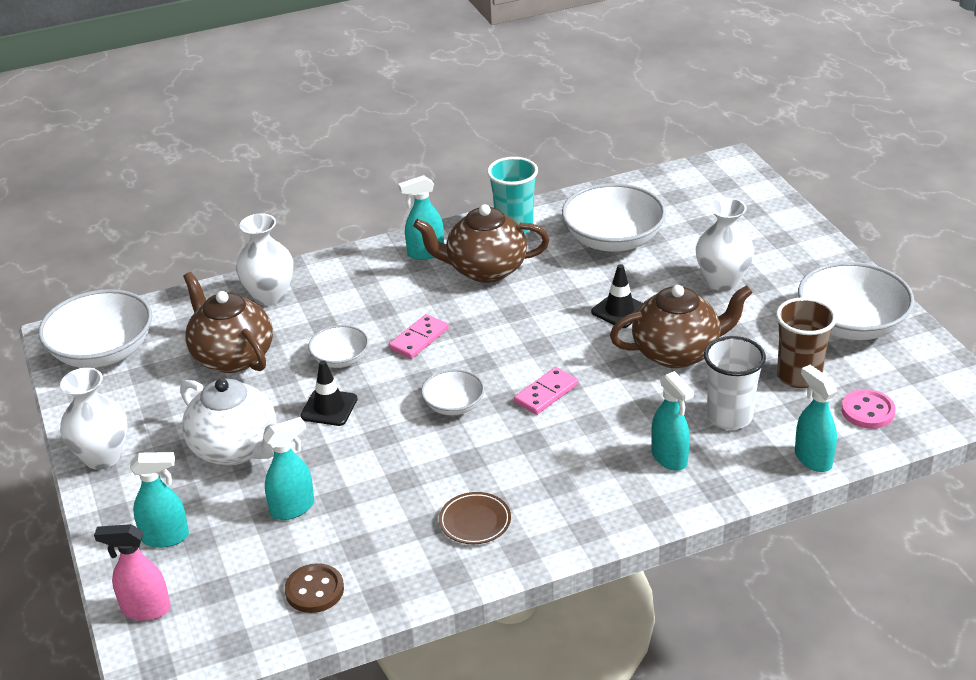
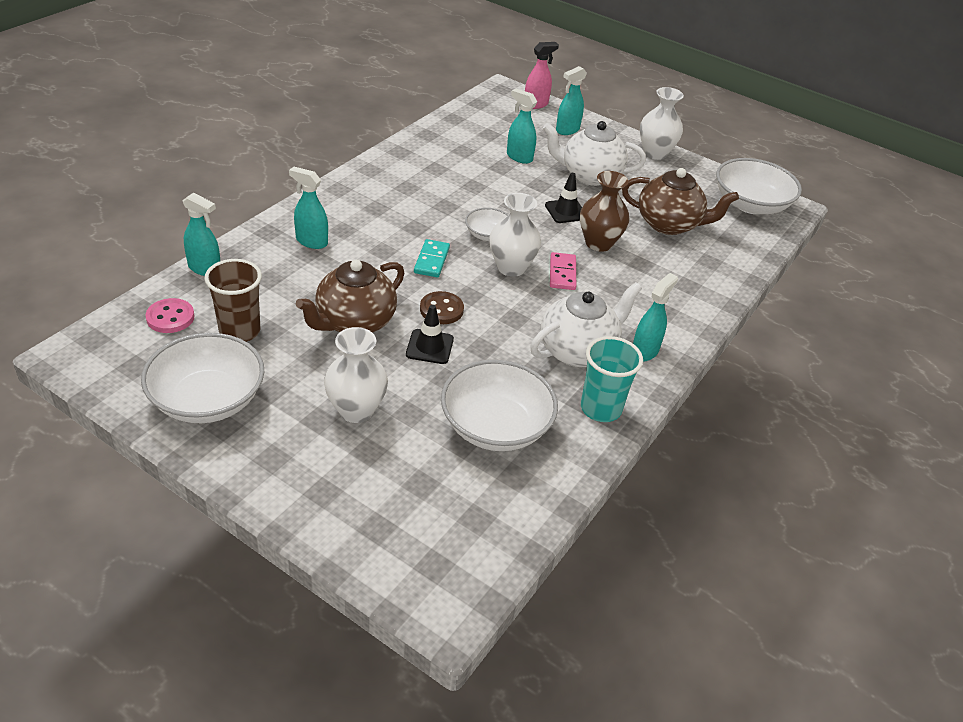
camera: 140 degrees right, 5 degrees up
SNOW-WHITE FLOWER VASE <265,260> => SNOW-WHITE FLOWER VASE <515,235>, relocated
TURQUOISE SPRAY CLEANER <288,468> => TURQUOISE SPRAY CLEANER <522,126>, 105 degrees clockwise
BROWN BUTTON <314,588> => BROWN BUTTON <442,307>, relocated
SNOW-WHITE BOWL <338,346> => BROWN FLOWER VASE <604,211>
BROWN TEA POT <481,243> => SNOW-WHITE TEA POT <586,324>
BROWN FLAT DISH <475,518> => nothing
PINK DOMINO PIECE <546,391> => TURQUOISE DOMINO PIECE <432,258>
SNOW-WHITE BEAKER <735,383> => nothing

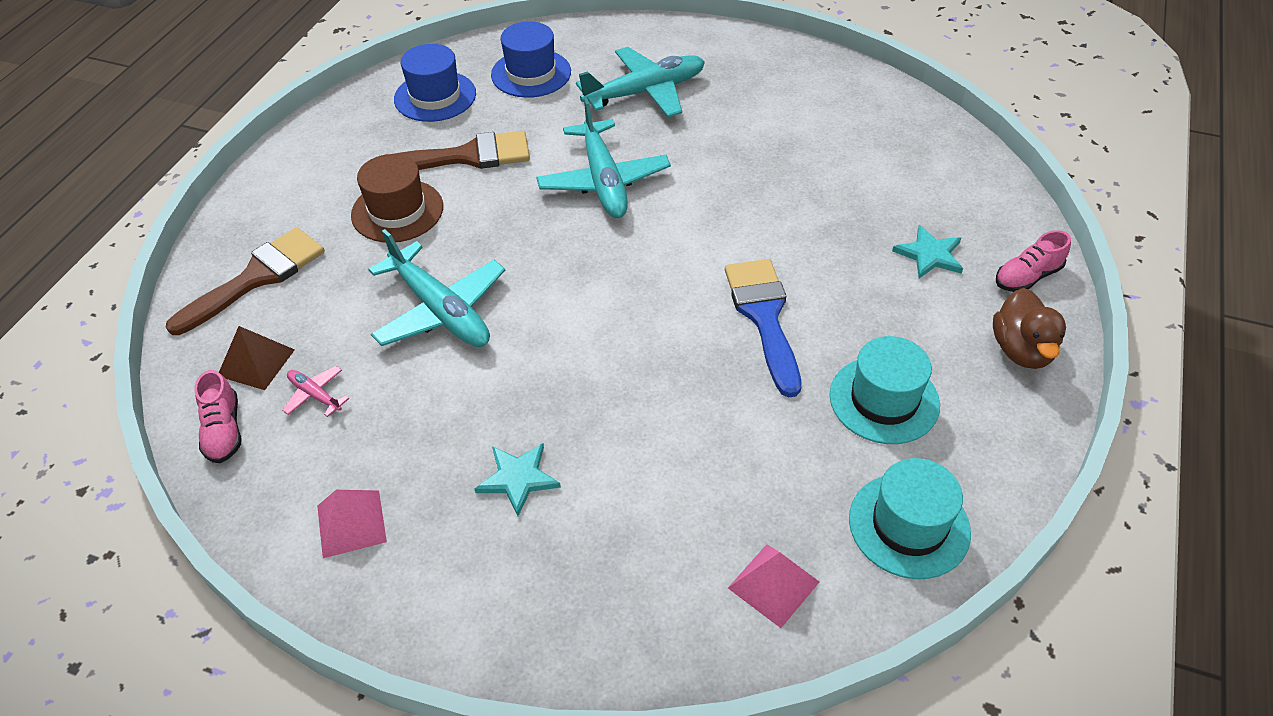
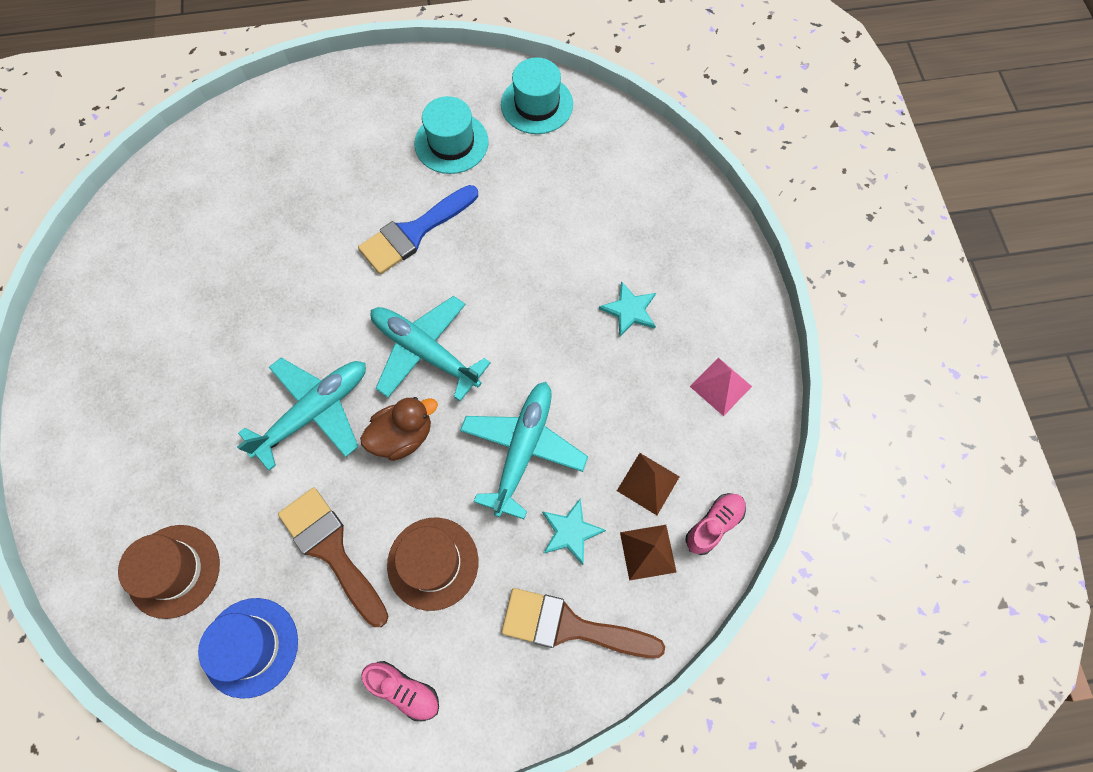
camera: 120 degrees left, 20 degrees up
PINK PLANE <315,391> => BROWN PYRAMID <648,484>
COBALT HAT <531,59> => BROWN HAT <169,572>
TURQUOISE PLANE <640,82> => TURQUOISE PLANE <430,348>, relocated
PINK PYRAMID <773,586> => nothing
TURQUOISE STAR SHAPE <927,252> => TURQUOISE STAR SHAPE <574,531>, relocated
BROWN TOY DUCK <1029,328> => BROWN TOY DUCK <399,429>, relocated
PINK SHOE <1033,261> => PINK SHOE <400,691>, relocated

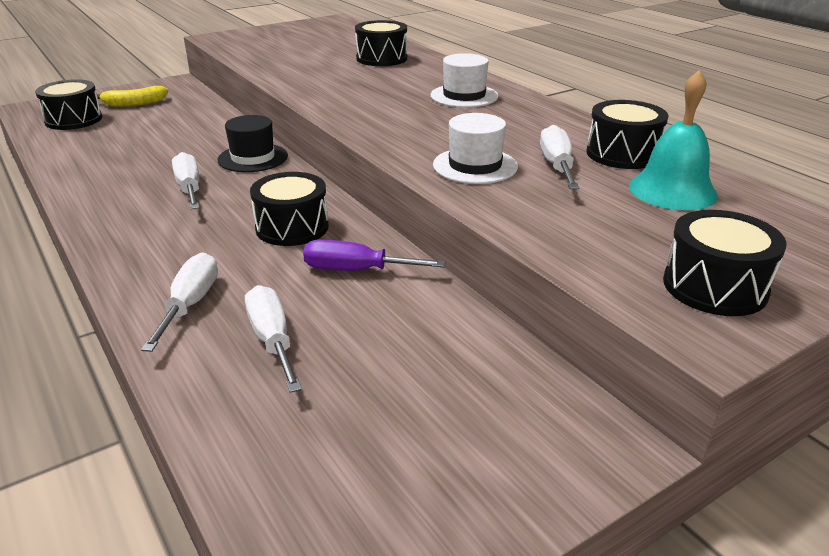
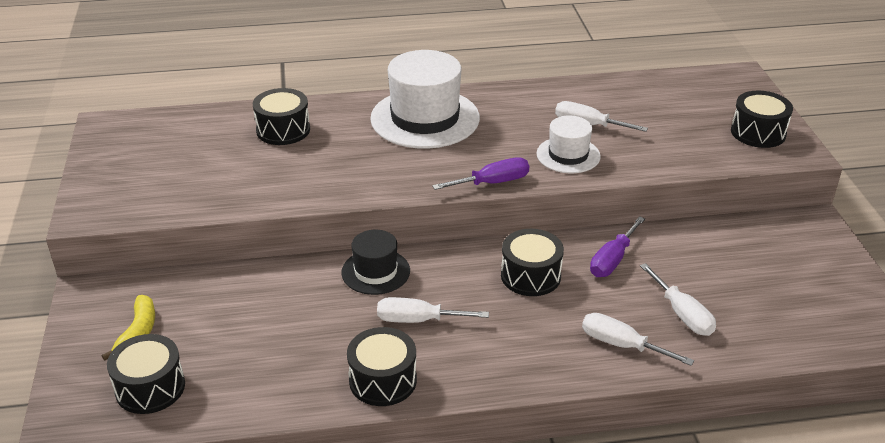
camera: 65 degrees left, 5 degrees up
SNOW-WHITE SCREWDRIVER <273,339> => SNOW-WHITE SCREWDRIVER <678,299>, 120 degrees counterclockwise
SNOW-WHITE HAT <464,80> => SNOW-WHITE HAT <425,99>, x1.81
BLACK SNARE DRUM <627,134> => BLACK SNARE DRUM <382,366>, relocated
TURQUOISE BELL <673,140> => nothing
nothing => VIOLET SCREWDRIVER <480,173>

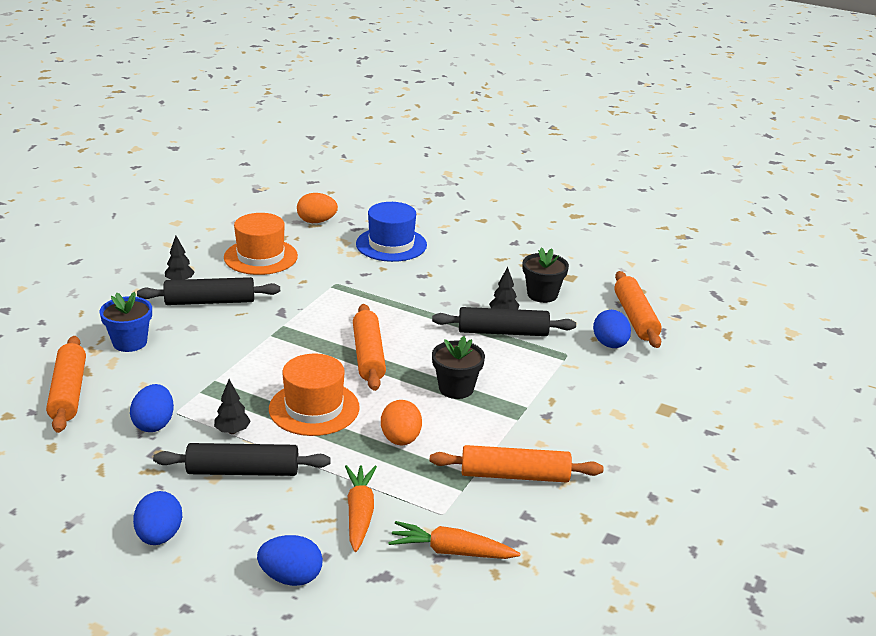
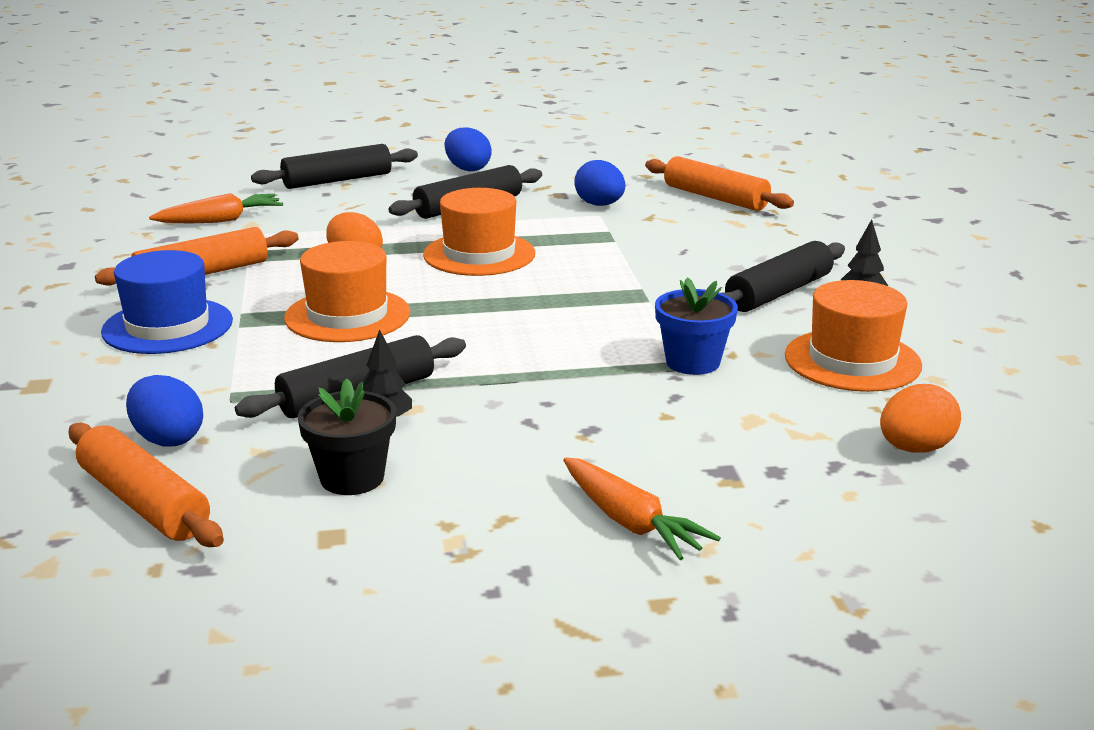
camera: 145 degrees right, 5 degrees down
COBALT PLANT POT <125,322> => COBALT PLANT POT <696,326>, relocated
BLACK TOY TREE <232,406> => nothing
COBALT EGG <290,560> => BLACK DOUGH ROLLER <334,166>
ORANGE TOY CARROT <361,508> => ORANGE TOY CARROT <642,509>, relocated
ORANGE DOUGH ROLLER <369,347> => nothing
COBALT HAT <391,232> => COBALT HAT <167,302>, relocated
BLACK PLANT POT <458,367> => ORANGE HAT <347,291>

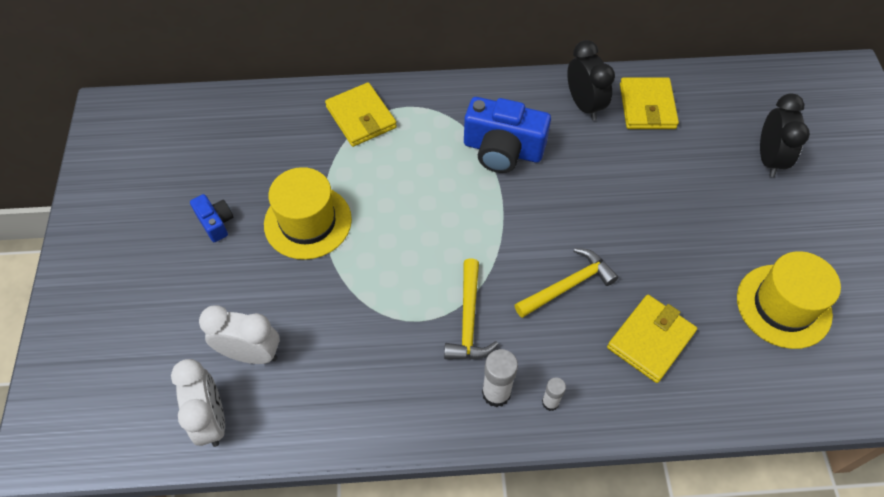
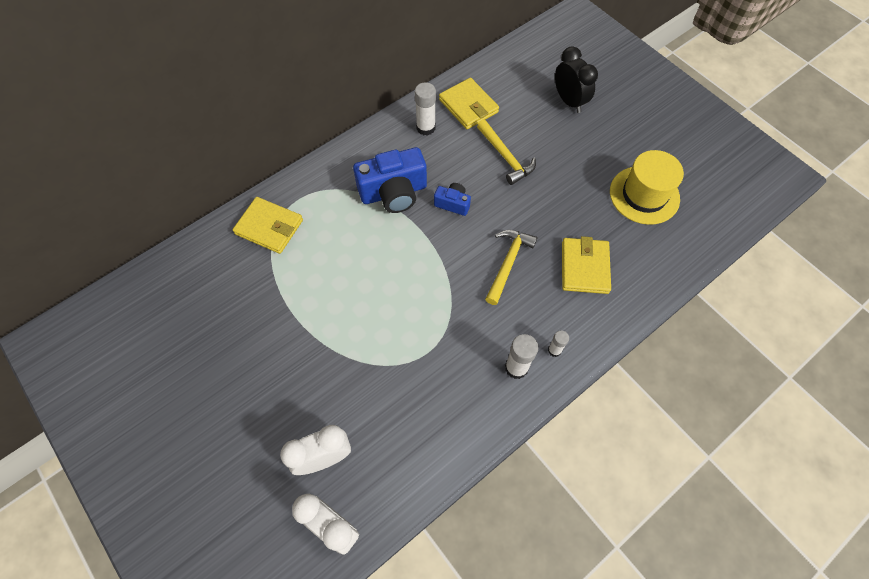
camera: 35 degrees left, 5 degrees up
COBALT PHOTO CAMERA <211,218> => COBALT PHOTO CAMERA <452,199>, relocated
BRIGHT YELLOW HAT <308,213> => nothing
BRIGHT YELLOW CARPENTER'S HAMMER <471,309> => BRIGHT YELLOW CARPENTER'S HAMMER <506,152>, relocated
BLACK CLOCK <591,80> => SNOW-WHITE GLUE <425,109>

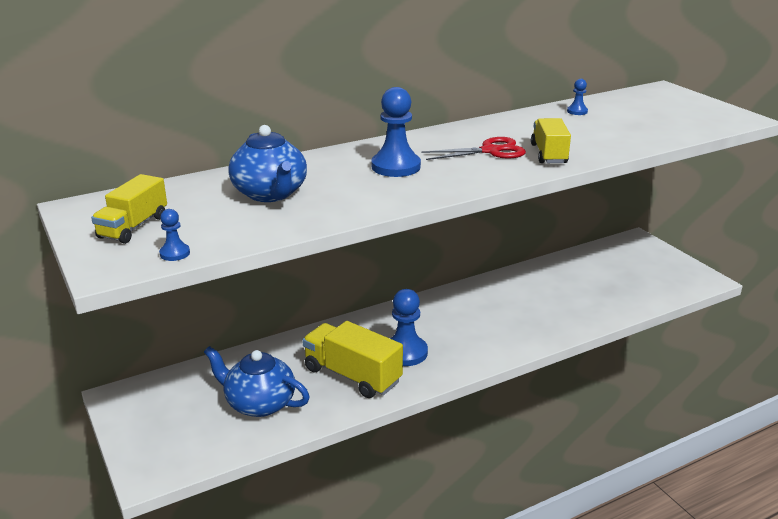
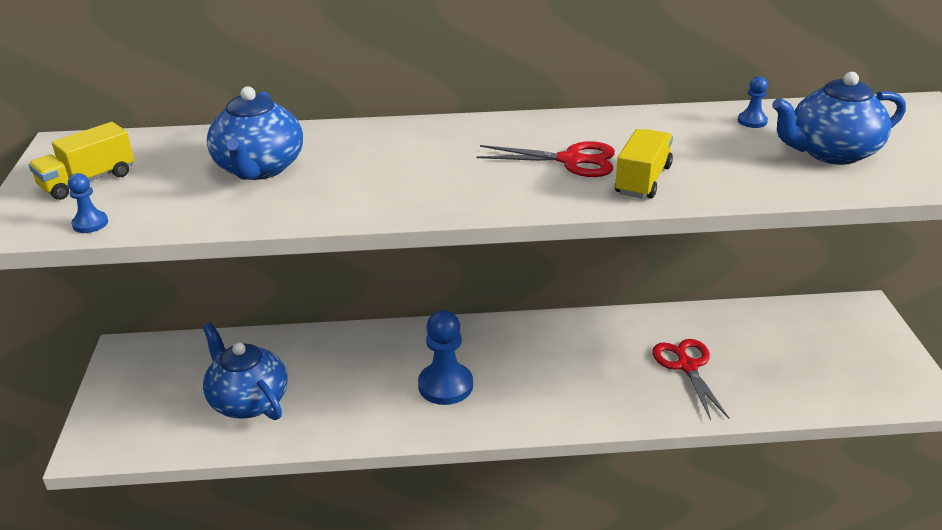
camera: 25 degrees right, 5 degrees up
BRIGHT YELLOW LORRY <352,359> => nothing
COBALT CHESS PAWN <396,132> => nothing
nothing => SCARLET SHEARS <690,379>
nothing => COBALT TEA POT <839,118>

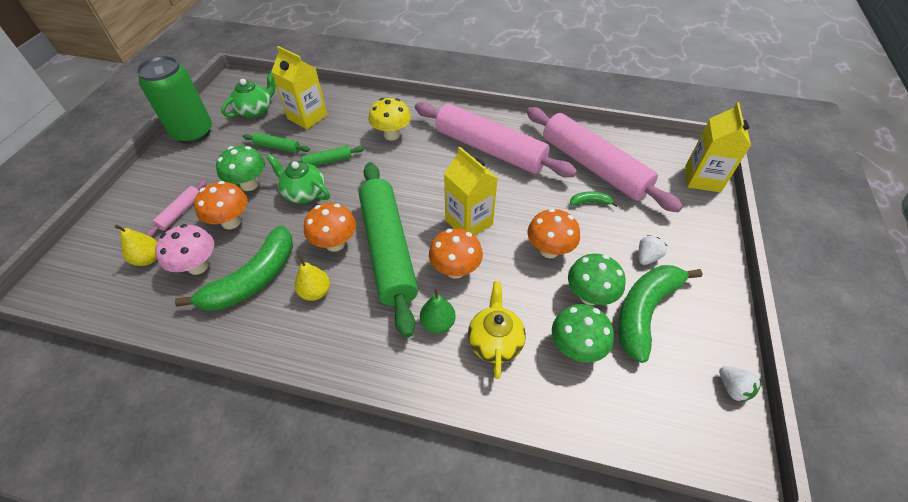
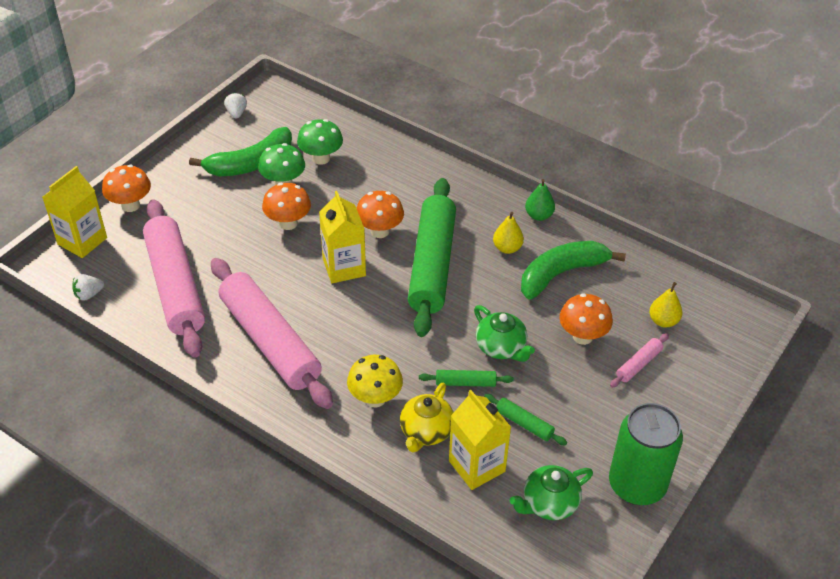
camera: 160 degrees left, 5 degrees down
PINK TOADSTOOL <184,249> => nothing
GREEN TOADSTOOL <240,168> => nothing
ORANGE TOADSTOOL <330,227> => ORANGE TOADSTOOL <126,188>, relocated
GREEN TOY PEAR <438,310> => GREEN TOY PEAR <540,200>, relocated
BRIGHT YELLOW TEA POT <497,330> => BRIGHT YELLOW TEA POT <427,417>, relocated
GREEN TOY BANANA <594,199> => nothing
SNOW-WHITE BERRY <652,250> => SNOW-WHITE BERRY <88,287>, relocated

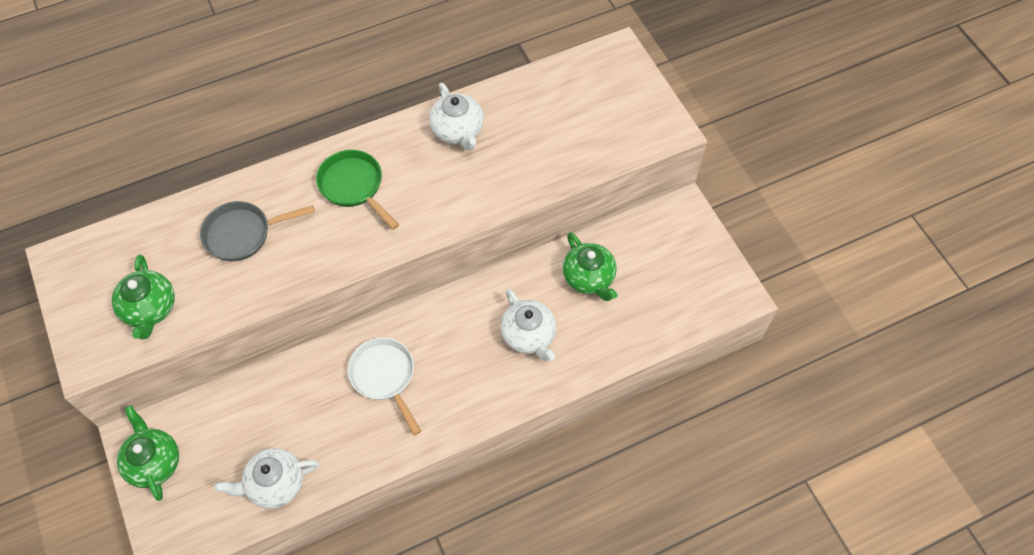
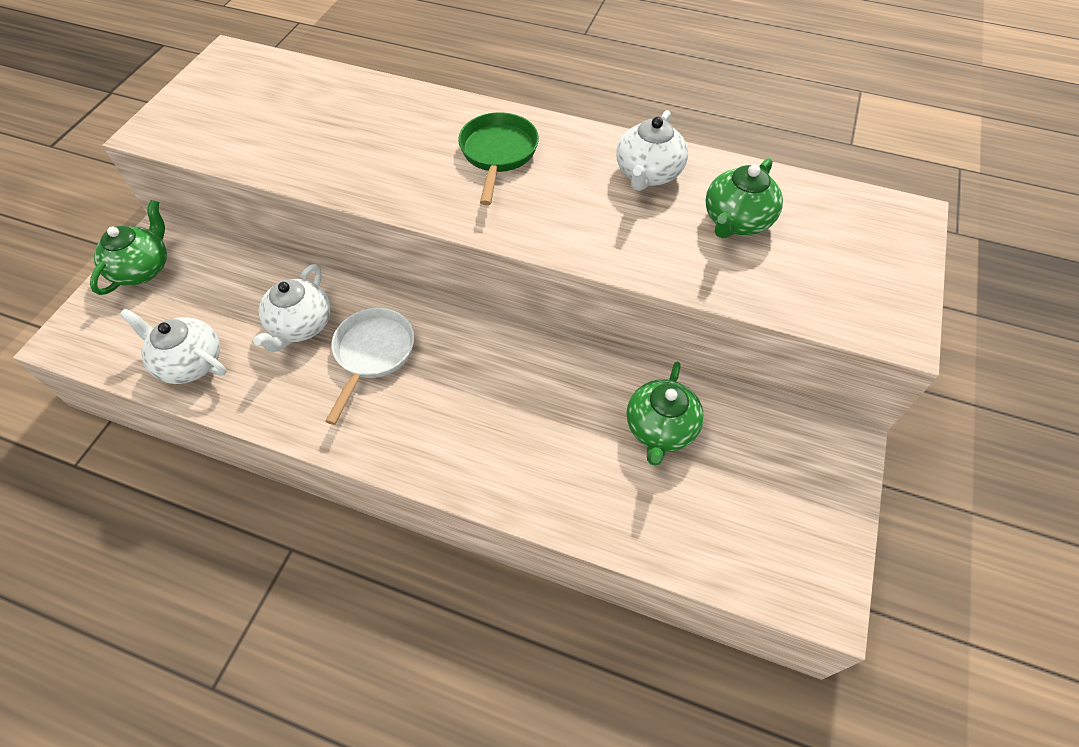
camera: 45 degrees right, 5 degrees down
GREEN TEA POT <143,297> => GREEN TEA POT <744,198>, relocated
GRAY PAN <257,231> => nothing
SNOW-WHITE TEA POT <528,325> => SNOW-WHITE TEA POT <292,308>, relocated

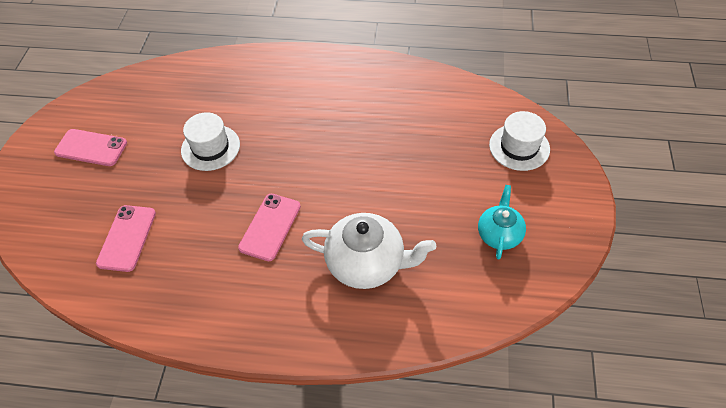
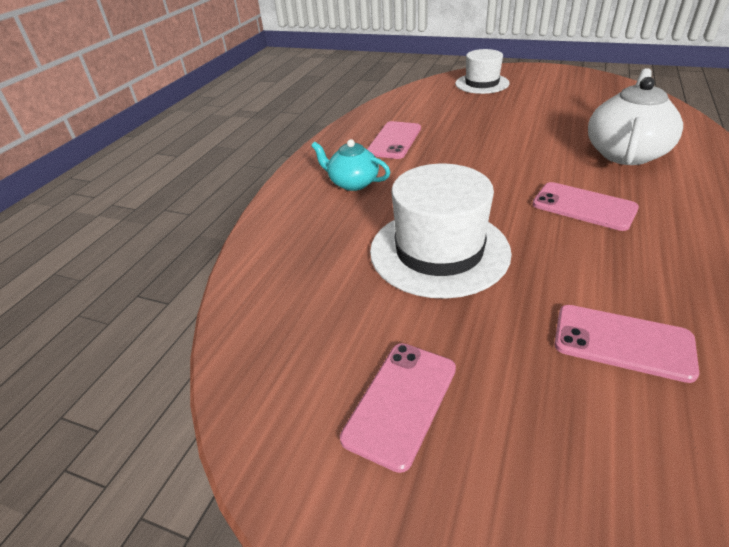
camera: 75 degrees left, 15 degrees down
SNOW-WHITE HAT <210,141> => SNOW-WHITE HAT <441,231>, x1.57
TURQUOISE TEA POT <502,222> => TURQUOISE TEA POT <350,165>, relocated
nothing => PINK PHONE <394,140>

